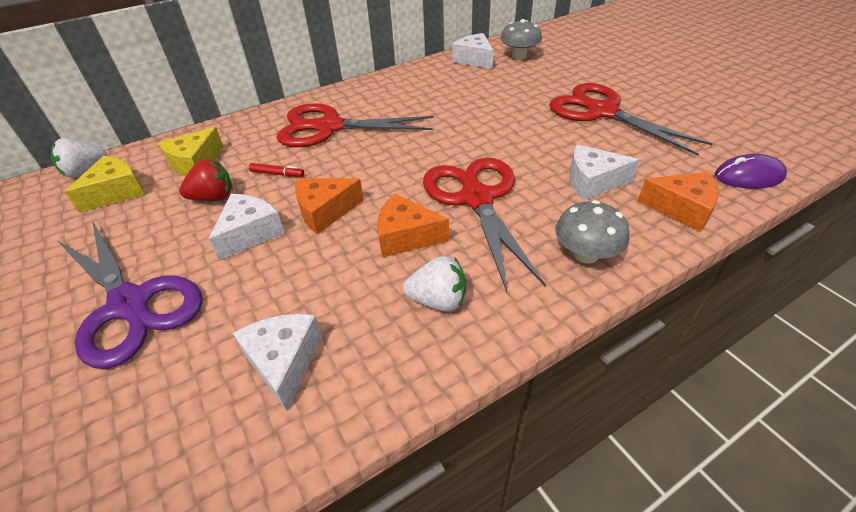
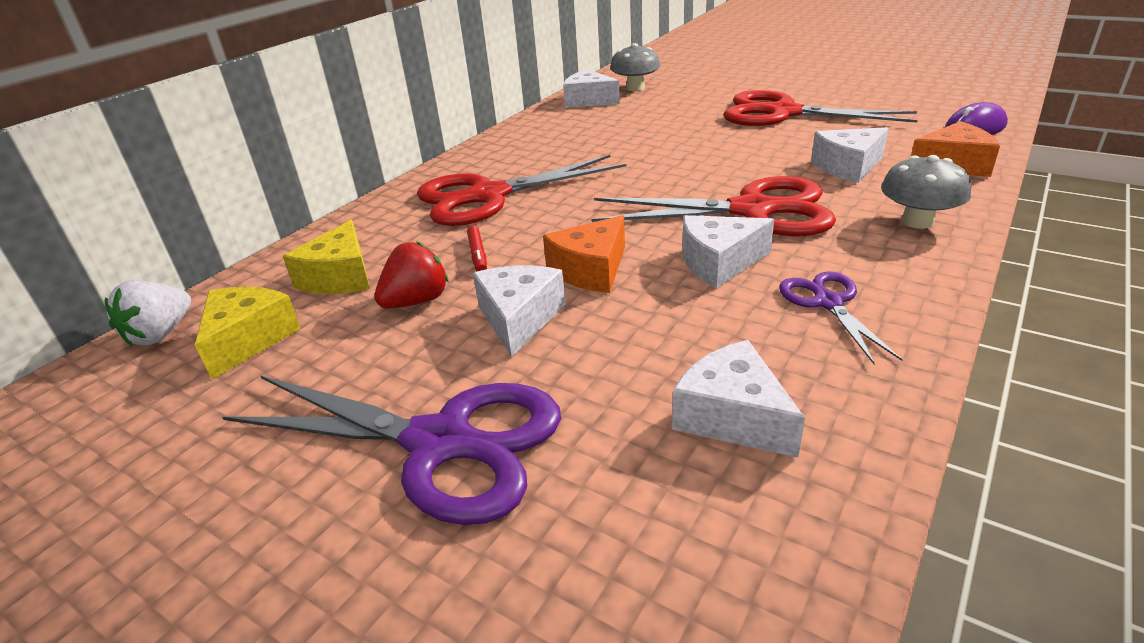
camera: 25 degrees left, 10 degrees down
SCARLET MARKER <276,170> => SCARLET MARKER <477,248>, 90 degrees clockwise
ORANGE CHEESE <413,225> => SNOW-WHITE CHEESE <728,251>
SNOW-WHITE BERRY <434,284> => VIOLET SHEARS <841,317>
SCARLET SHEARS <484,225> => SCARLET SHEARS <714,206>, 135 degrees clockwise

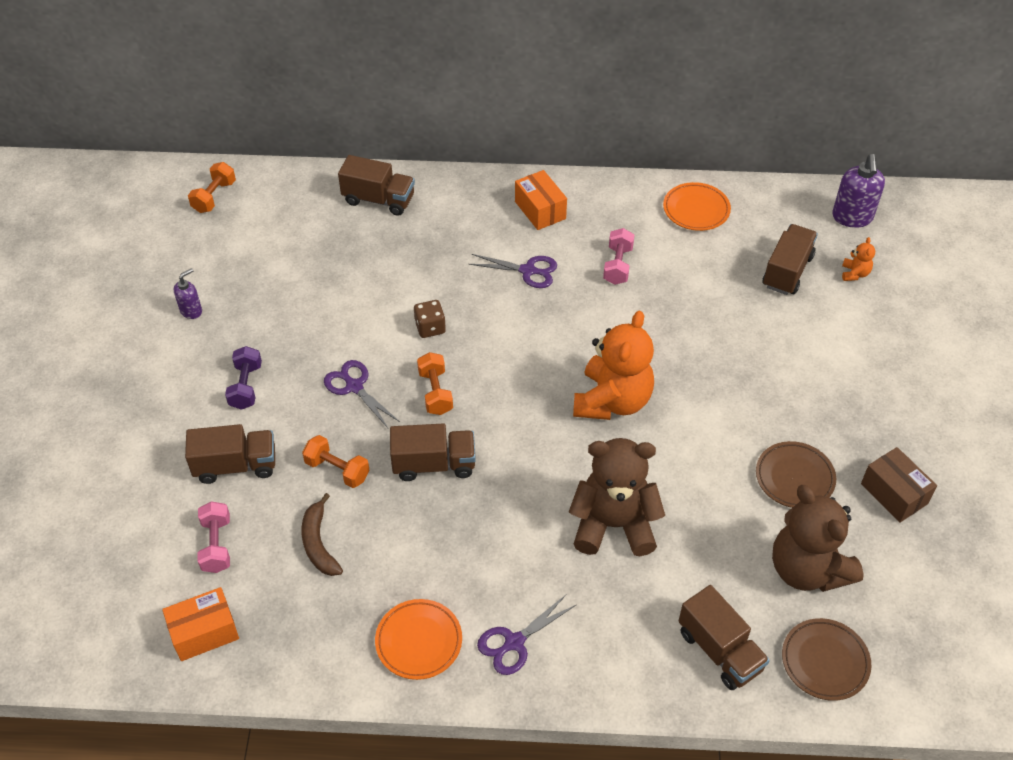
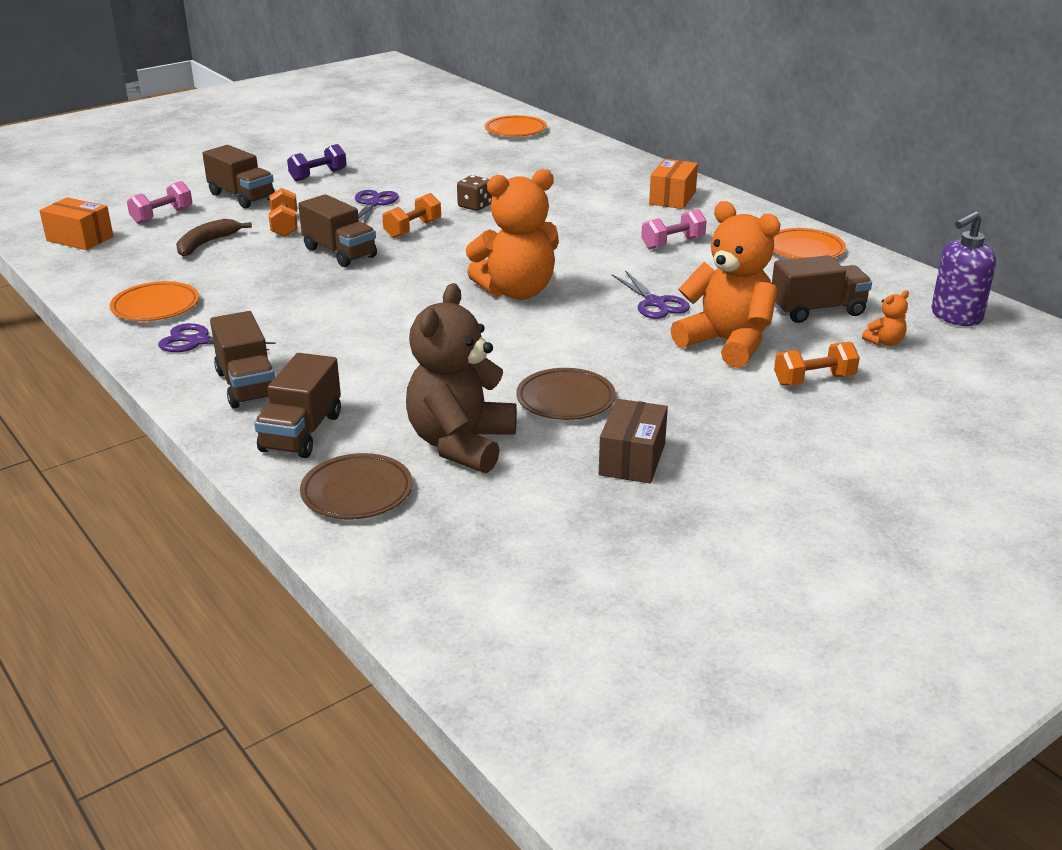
camera: 50 degrees right, 20 degrees down
VIOLET SOAP PUMP <188,293> => nothing
ORANGE HAND WEIGHT <212,187> => ORANGE HAND WEIGHT <817,364>, relocated
BROWN LORRY <376,185> => BROWN LORRY <242,360>, relocated
VIOLET SHEARS <512,271> => VIOLET SHEARS <651,294>, relocated
BROWN TEDDY BEAR <617,497> => nothing
nothing => ORANGE FLAT DISH <516,126>
nothing => ORANGE TEDDY BEAR <726,284>

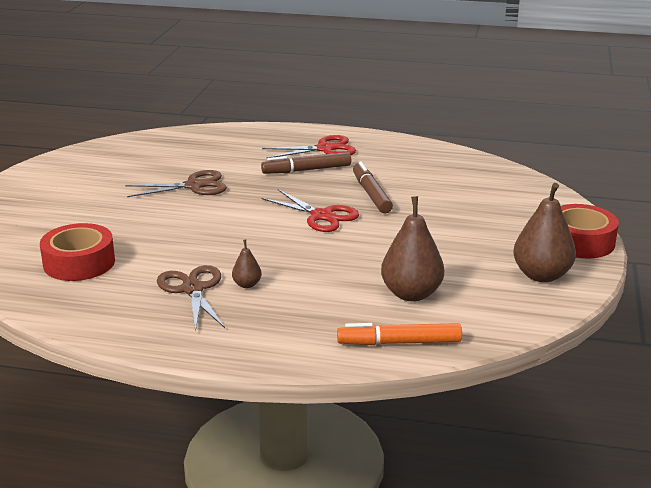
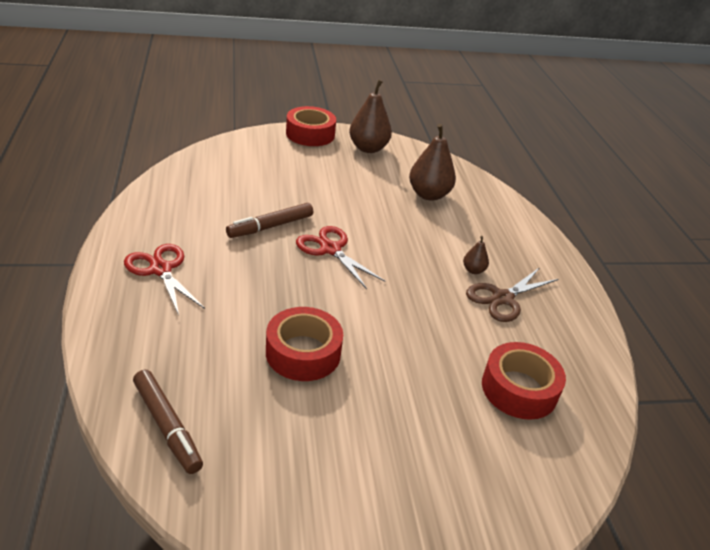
camera: 115 degrees left, 10 degrees up
BROWN SHEARS <176,183> => SCARLET STICKY TAPE <304,344>
BROWN MARKER <306,163> => BROWN MARKER <168,422>, relocated
SCARLET SHEARS <310,210> => SCARLET SHEARS <340,257>, 60 degrees counterclockwise
ORANGE MARKER <399,334> => nothing

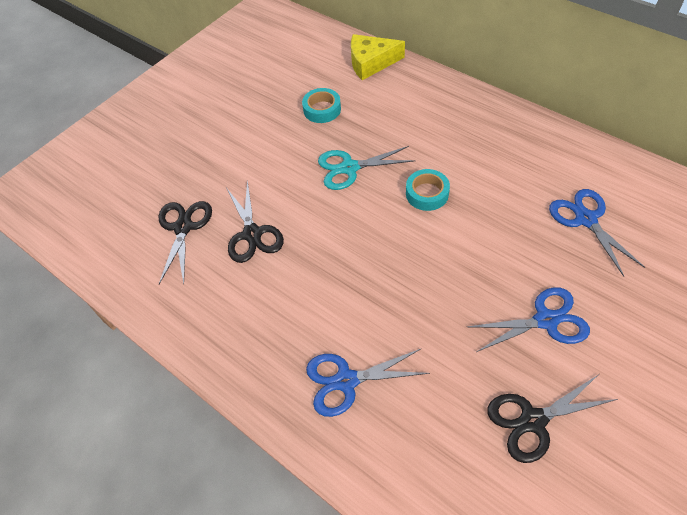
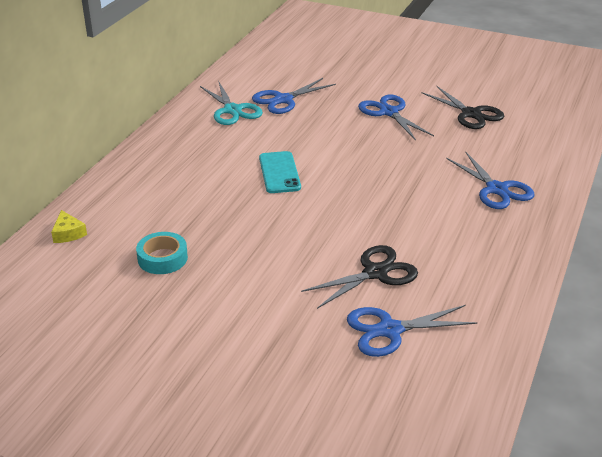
camera: 110 degrees left, 20 degrees down
BLACK SHEARS <185,242> => COBALT SHEARS <412,331>
TURQUOISE SHEARS <366,168> => TURQUOISE SHEARS <231,103>, relocated
BRIGHT YELLOW CHEESE <378,57> => BRIGHT YELLOW CHEESE <69,226>, x0.53
TURQUOISE STICKY TAPE <428,190> => TURQUOISE PHONE <280,172>

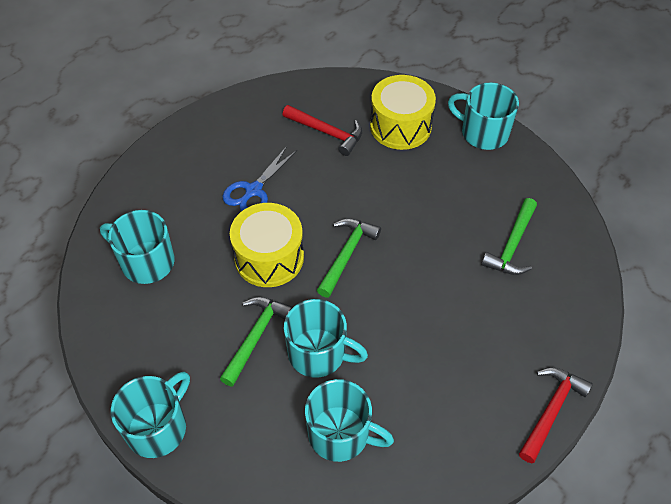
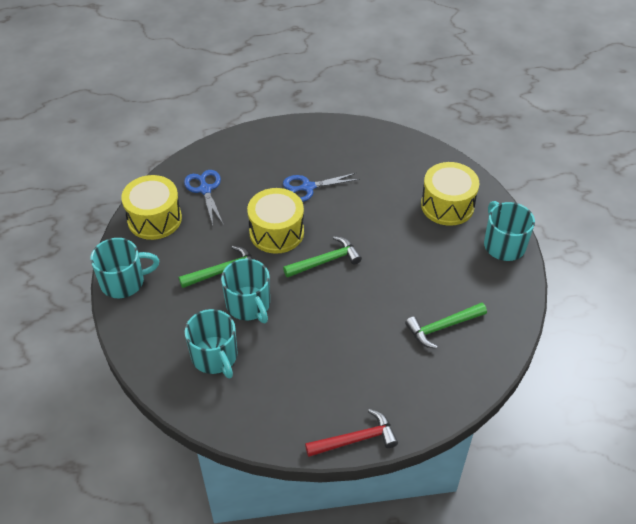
camera: 40 degrees right, 5 degrees down
TURQUOISE MUG <137,247> => COBALT SHEARS <204,197>
SCARLET CARPENTER'S HAMMER <323,130> => nothing
nothing => BRIGHT YELLOW SNARE DRUM <151,207>

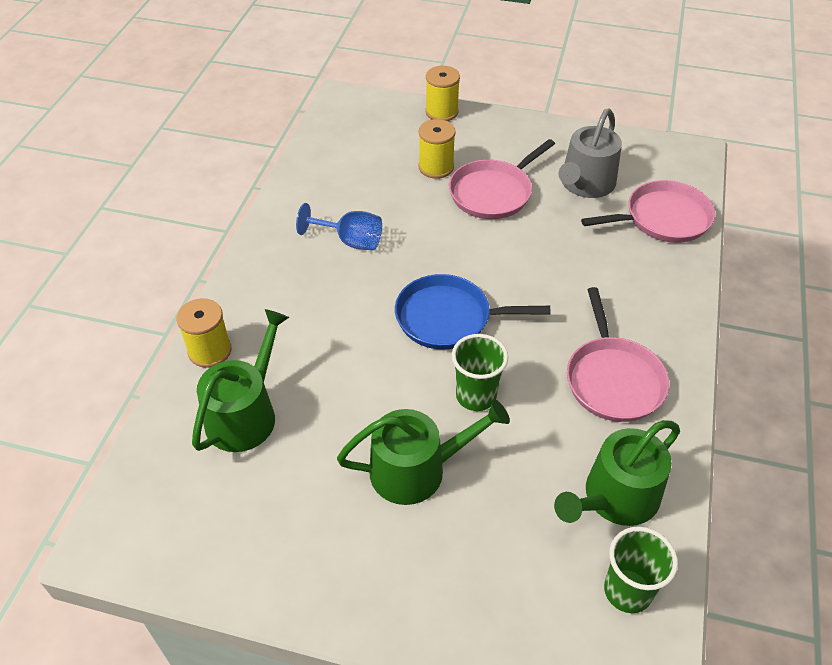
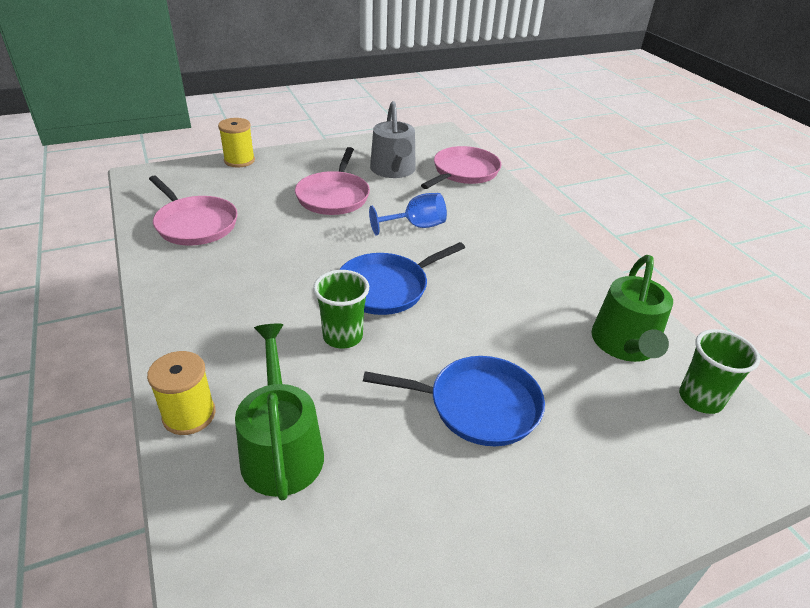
camera: 40 degrees left, 10 degrees down
COBALT WINE GLASS <339,226> => COBALT WINE GLASS <408,214>, relocated
GREEN SPRINKLING CAN <423,452> => COBALT PAN <454,401>
BRIGHT YELLOW SPOOL <437,149> => nothing
GREEN BEAKER <480,372> => GREEN BEAKER <341,309>, relocated
PINK PAN <618,354> => PINK PAN <193,211>, relocated

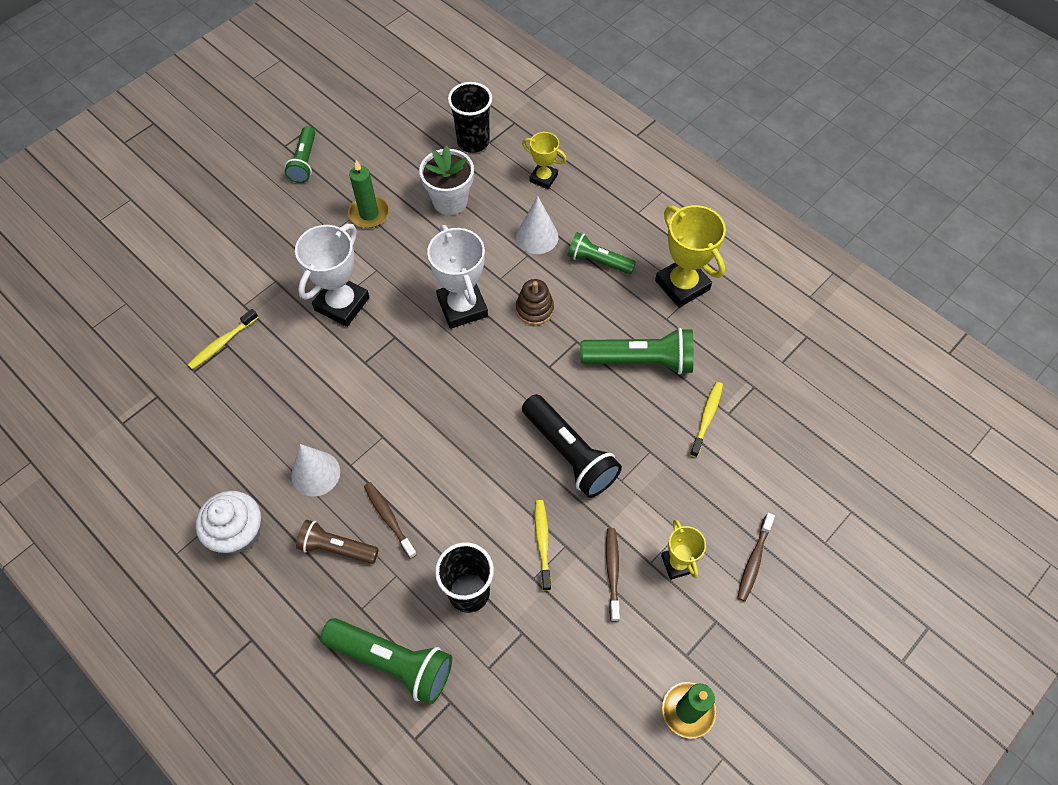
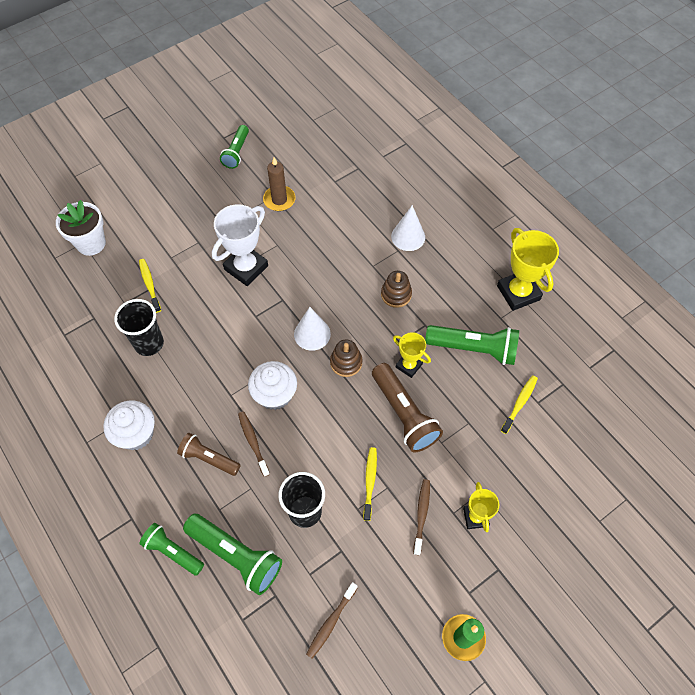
camera: 10 degrees right, 0 degrees up
BRIGHT YELLOW TOOTH BRUSH <223,339> => BRIGHT YELLOW TOOTH BRUSH <150,286>, 105 degrees clockwise
SNOW-WHITE CONE <315,470> => SNOW-WHITE CONE <312,329>, relocated
GREEN PILLAR CANDLE <368,194> => BROWN PILLAR CANDLE <279,184>
SNOW-WHITE PLANT POT <446,180> => SNOW-WHITE PLANT POT <81,228>, relocated
SNOW-WHITE PRIZE CUP <457,277> => nothing
BLACK BEAKER <470,117> => BLACK BEAKER <139,327>, relocated
BRIGHT YELLOW PRIZE CUP <544,160> => BRIGHT YELLOW PRIZE CUP <412,355>, relocated
BLACK POCKET TORCH <572,446> => BROWN POCKET TORCH <407,407>
GREEN POCKET TORCH <601,253> => GREEN POCKET TORCH <171,549>, relocated
BROWN TOOTH BRUSH <756,557> => BROWN TOOTH BRUSH <332,620>, relocated
nothing => SNOW-WHITE CUPCAKE <272,385>
nothing => BROWN STACKING TOY <346,358>

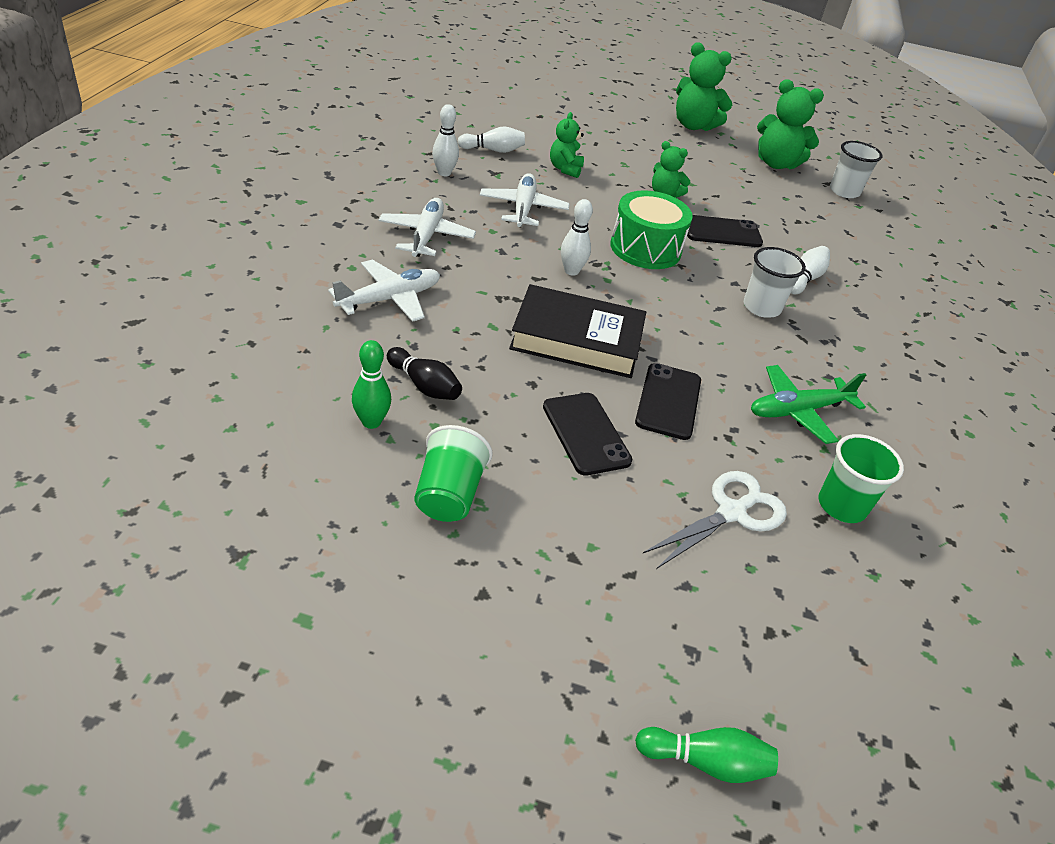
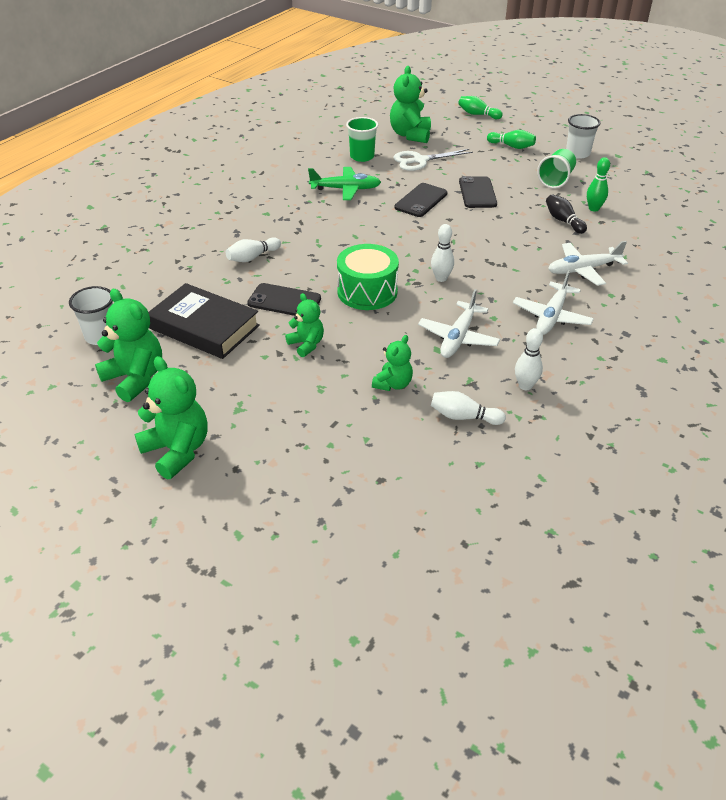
camera: 155 degrees left, 0 degrees up
BLACK BOOK <577,331> => BLACK BOOK <204,321>, relocated
SNOW-WHITE BEAKER <775,282> => SNOW-WHITE BEAKER <583,136>, relocated
nothing => GREEN TEDDY BEAR <410,104>
nothing => GREEN SKITTLE <511,139>

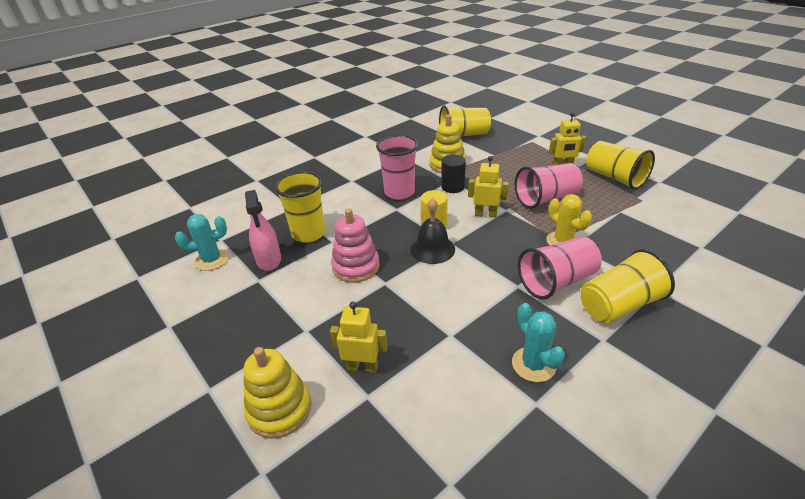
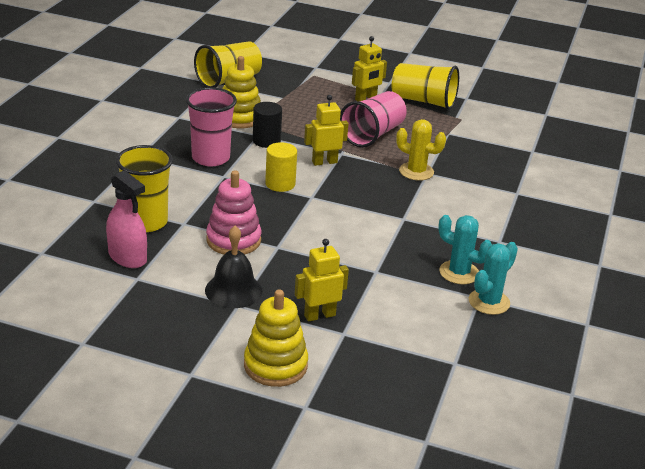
camera: 35 degrees left, 5 degrees down
TURQUOISE CACTUS <202,242> => TURQUOISE CACTUS <493,278>, relocated
BLACK BELL <432,231> => BLACK BELL <233,267>, relocated
PINK BEAKER <560,268> => nothing
BRIGHT YELLOW BEAKER <628,286> => nothing

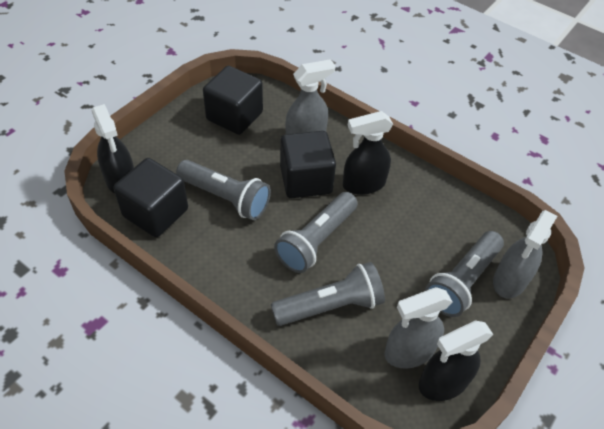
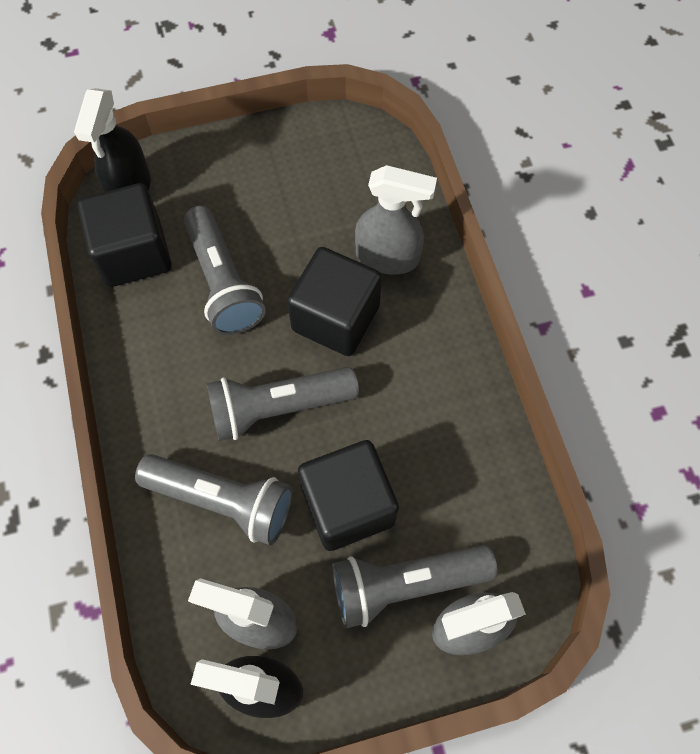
camera: 40 degrees right, 15 degrees up
BLACK CUBE <233,100> => BLACK CUBE <348,495>, relocated
BLACK SPRAY CLEANER <368,153> => nothing

